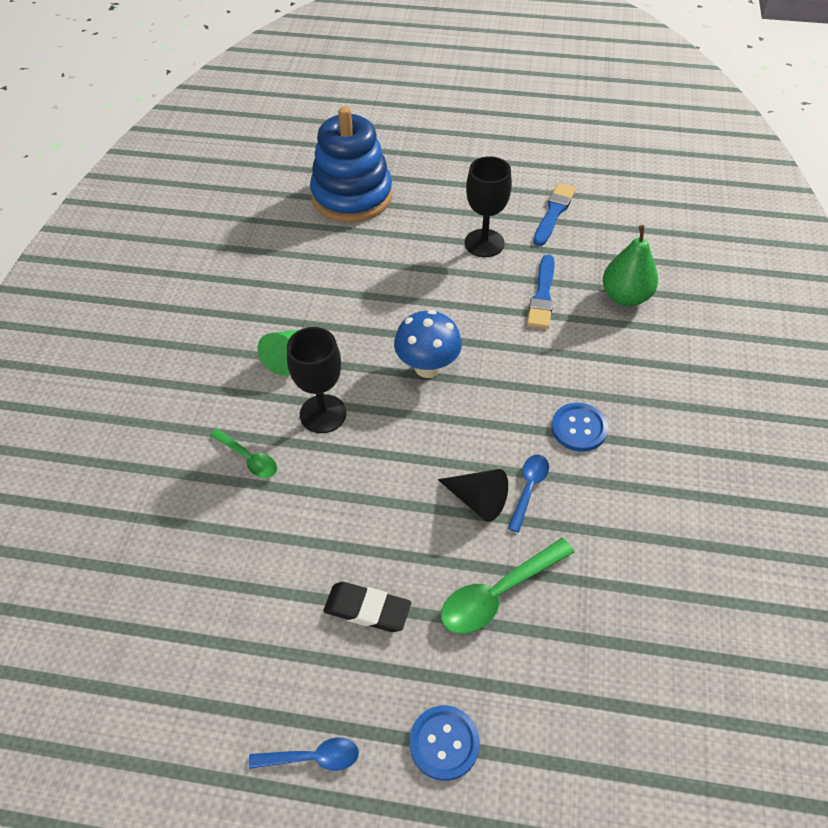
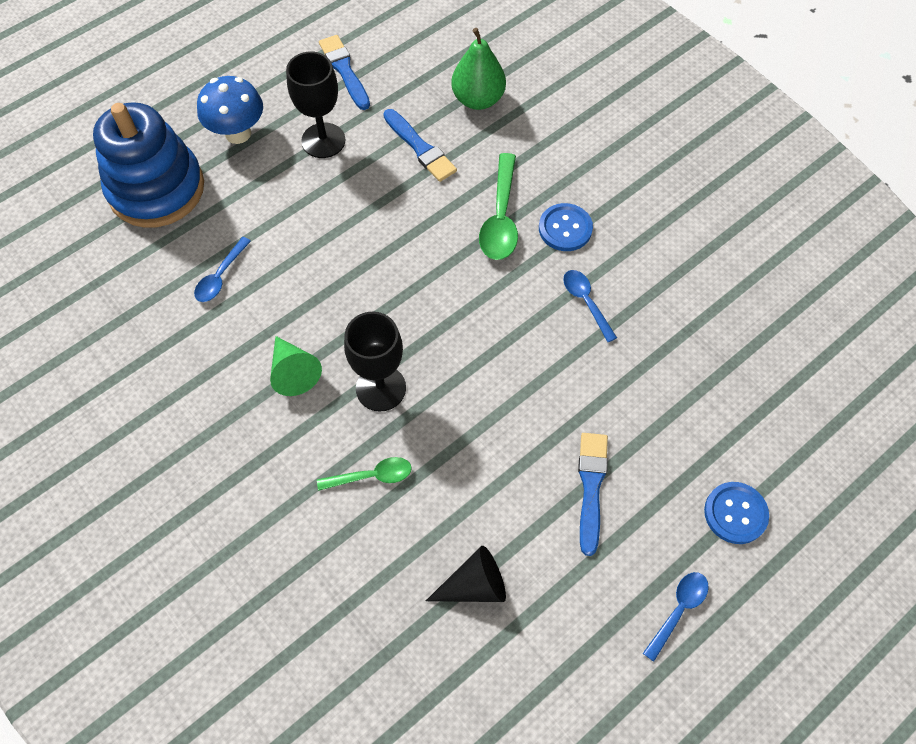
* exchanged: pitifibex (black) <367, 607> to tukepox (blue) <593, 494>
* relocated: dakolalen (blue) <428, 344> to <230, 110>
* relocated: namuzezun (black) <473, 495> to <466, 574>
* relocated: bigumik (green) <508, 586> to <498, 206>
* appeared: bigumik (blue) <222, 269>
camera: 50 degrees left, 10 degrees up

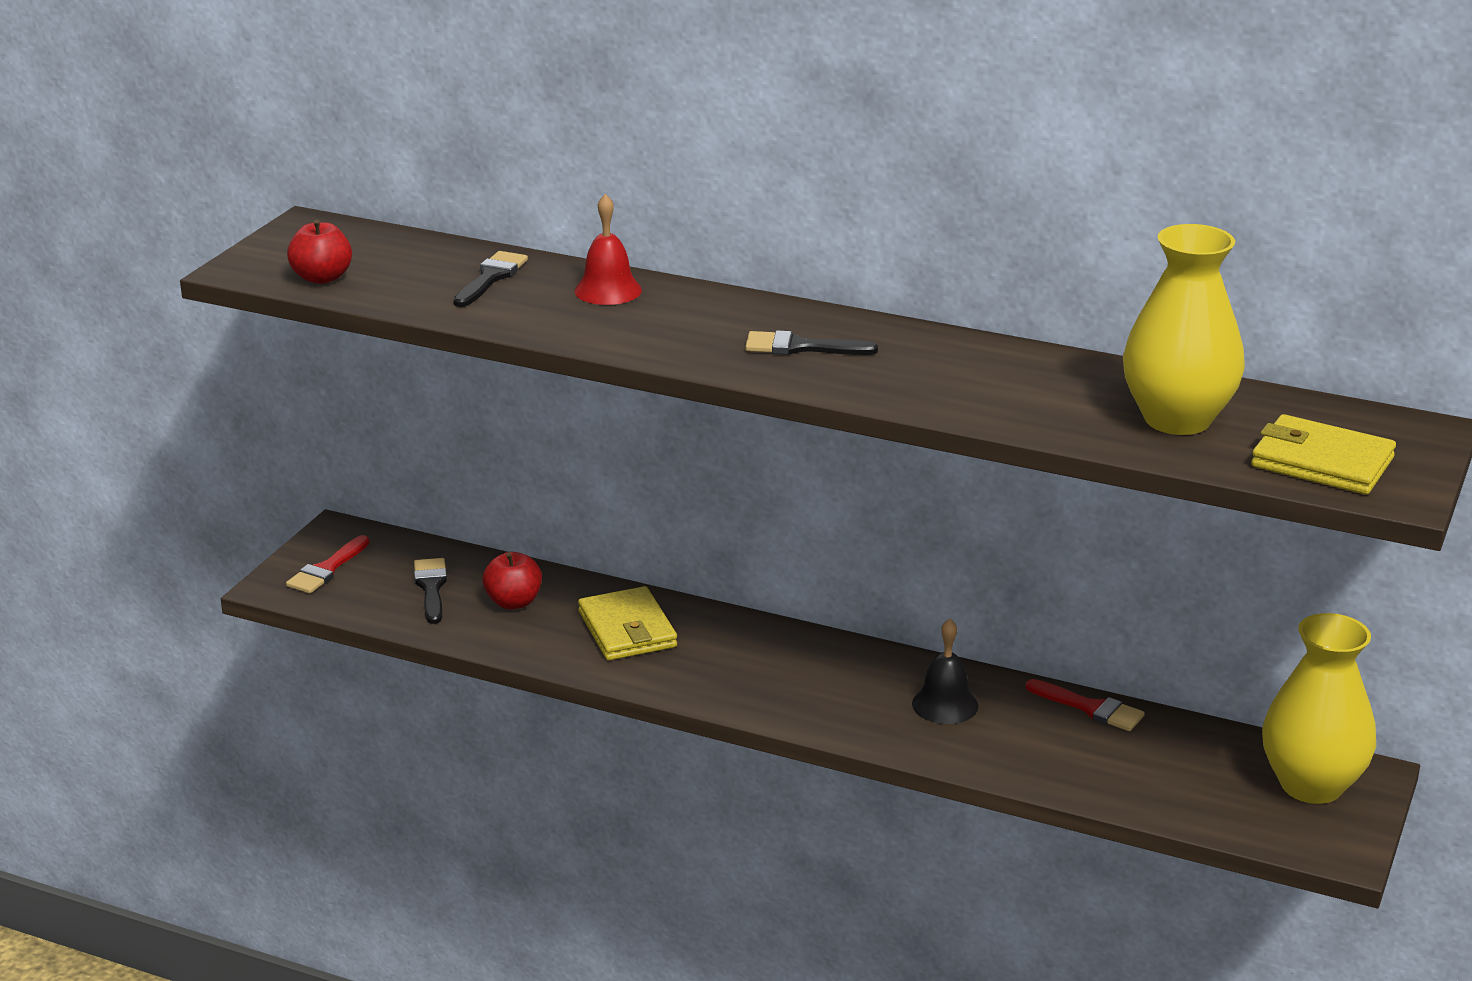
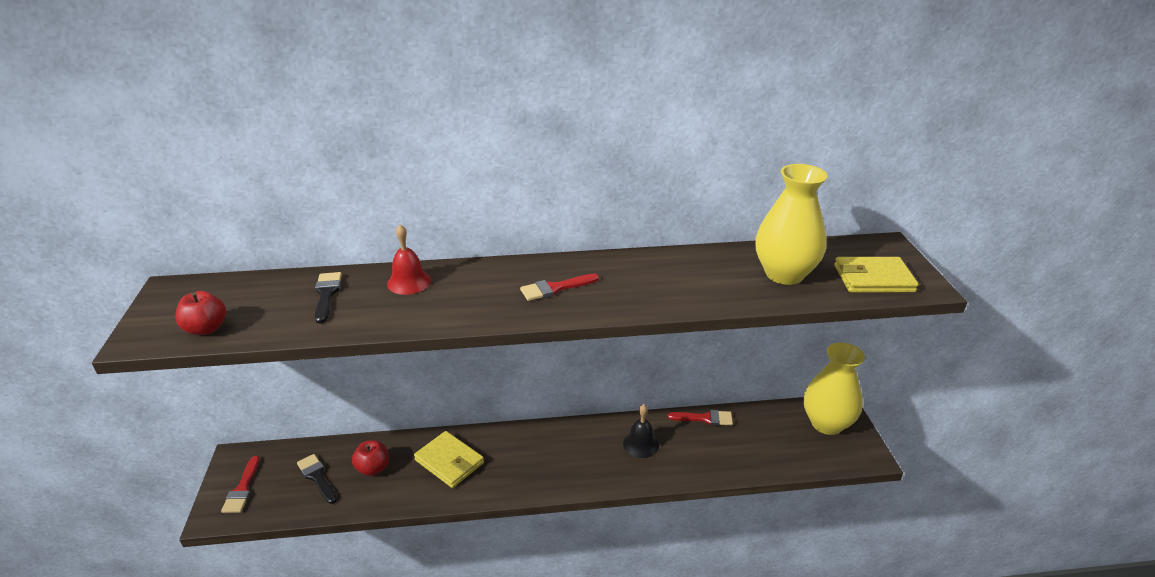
* colour: tukepox (black) <811, 342> to tukepox (red) <559, 287>
camera: 30 degrees left, 5 degrees up

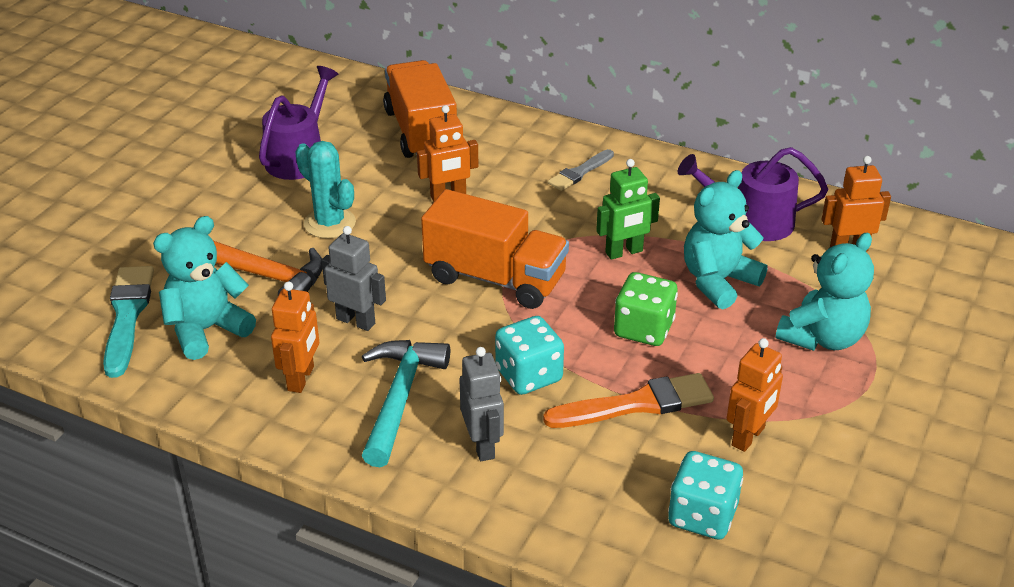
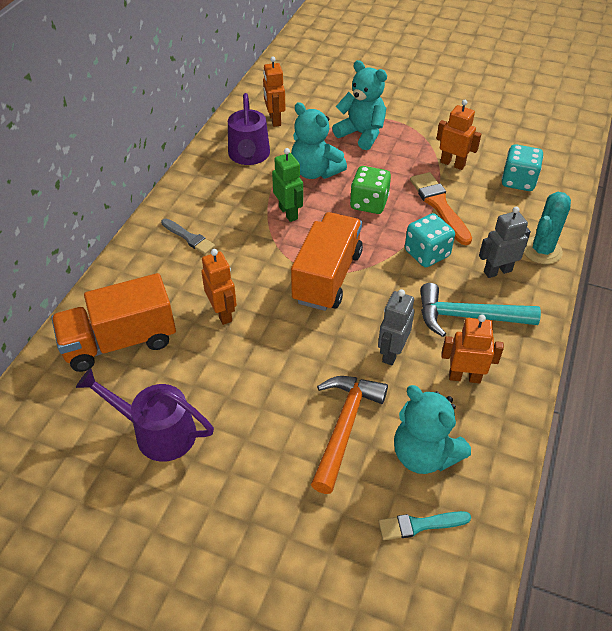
* size: tukepox (turquoise) <128, 322> = <424, 525> x0.62
* relocated: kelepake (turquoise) <325, 190> to <547, 228>
camera: 95 degrees left, 10 degrees up

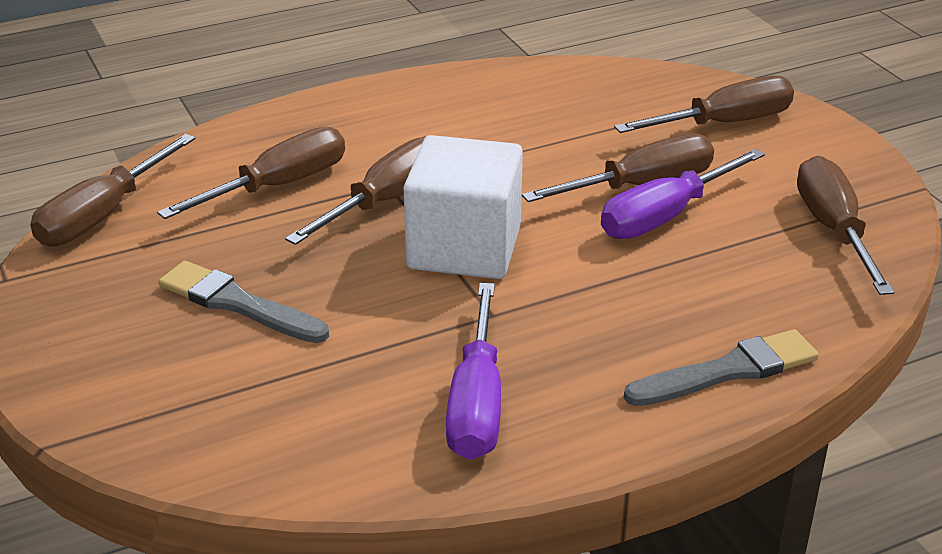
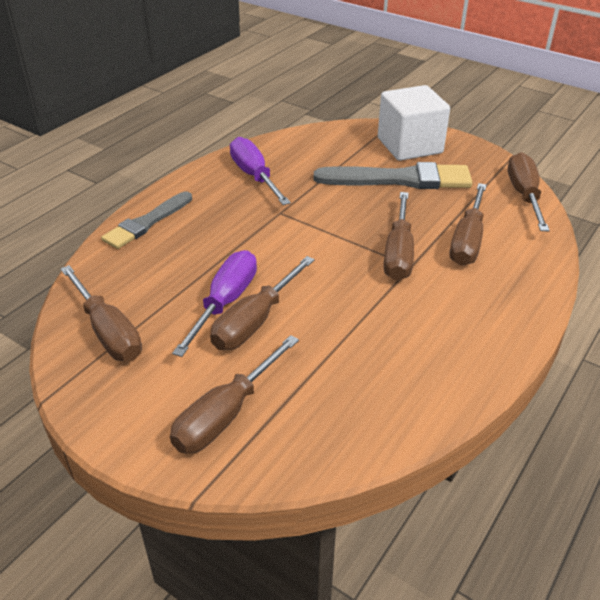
* size: tukepox (grey) <244, 302> = <393, 175> x1.54
* relocated: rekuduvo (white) <463, 207> to <414, 123>
camera: 150 degrees right, 5 degrees up

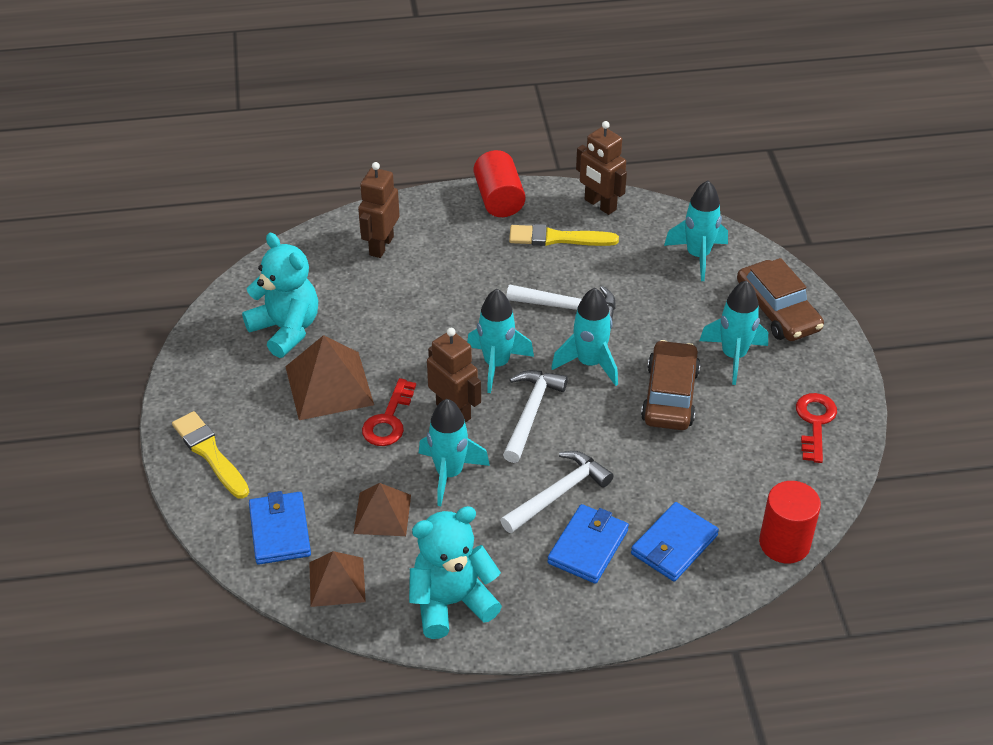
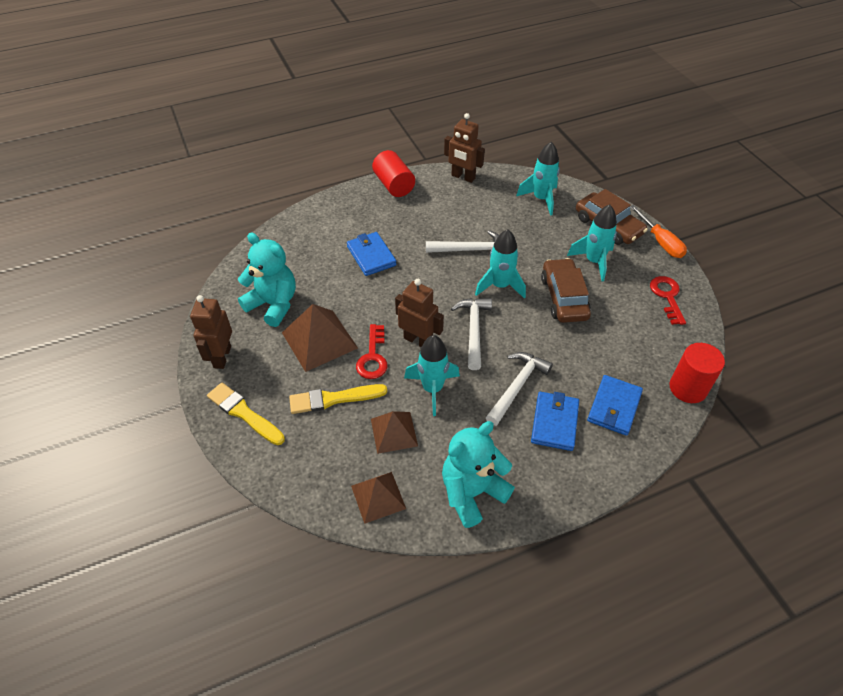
* relocated: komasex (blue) <280, 528> to <372, 254>
* relocated: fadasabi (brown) <379, 210> to <211, 332>
* missing: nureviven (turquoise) <500, 341>
* relocated: tukepox (yellow) <564, 235> to <338, 399>
* appeared: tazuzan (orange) <658, 231>
camera: 15 degrees left, 5 degrees up

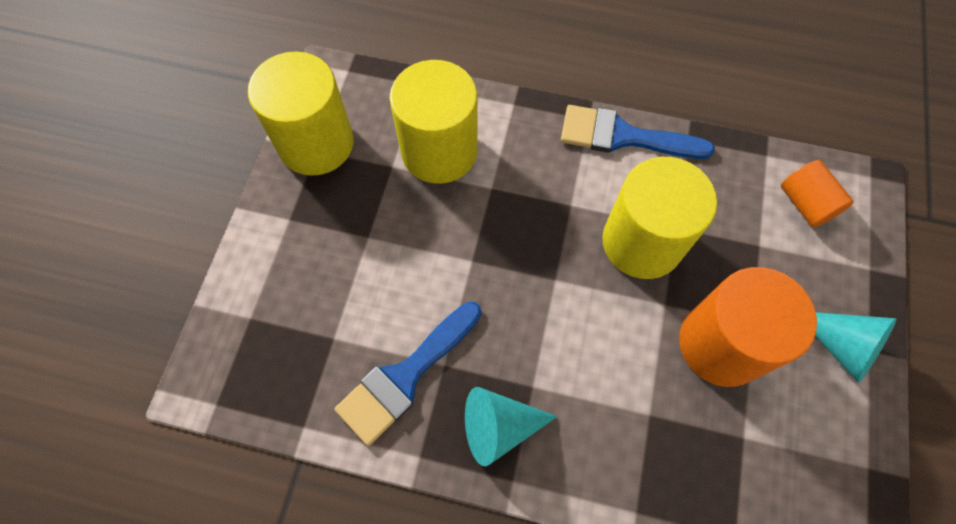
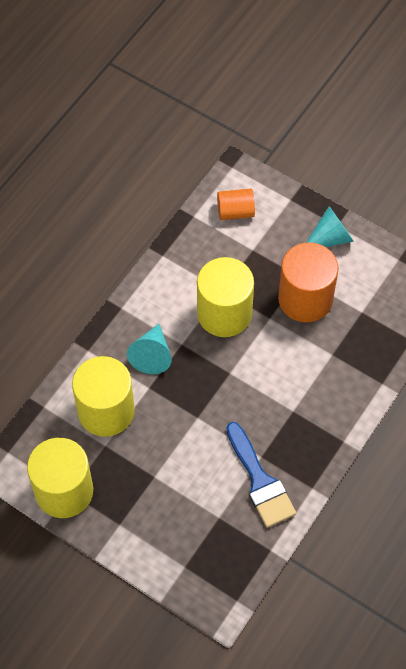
* relocated: namuzezun (turquoise) <511, 426> to <149, 349>
* missing: tukepox (blue) <638, 132>
camera: 70 degrees left, 5 degrees down

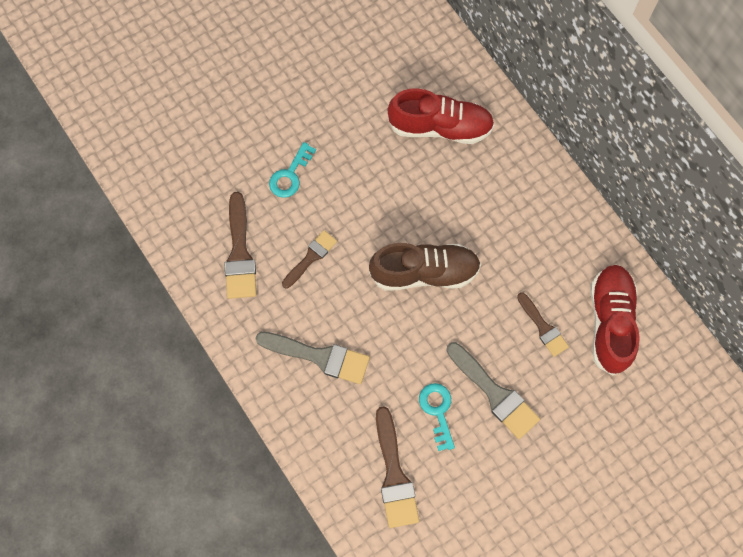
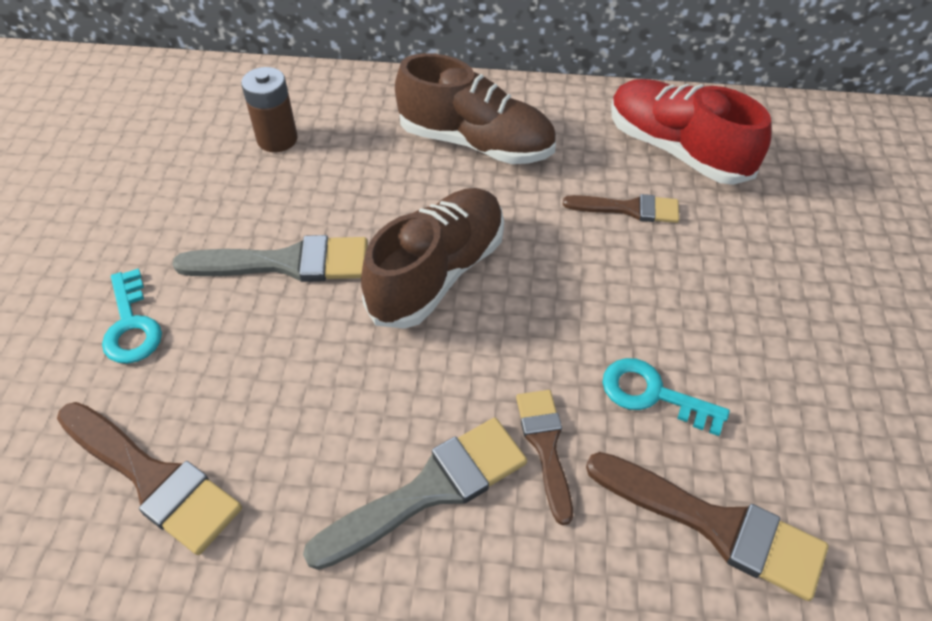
* relocated: tukepox (brown) <309, 259> to <544, 457>
* exchanged: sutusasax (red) <441, 116> to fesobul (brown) <269, 109>
* relocated: tukepox (grey) <493, 390> to <270, 258>
* appeared: sutusasax (brown) <475, 108>
camera: 50 degrees left, 20 degrees down

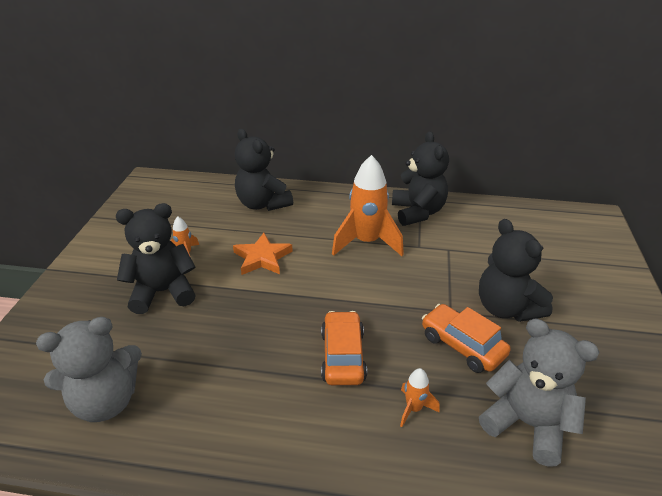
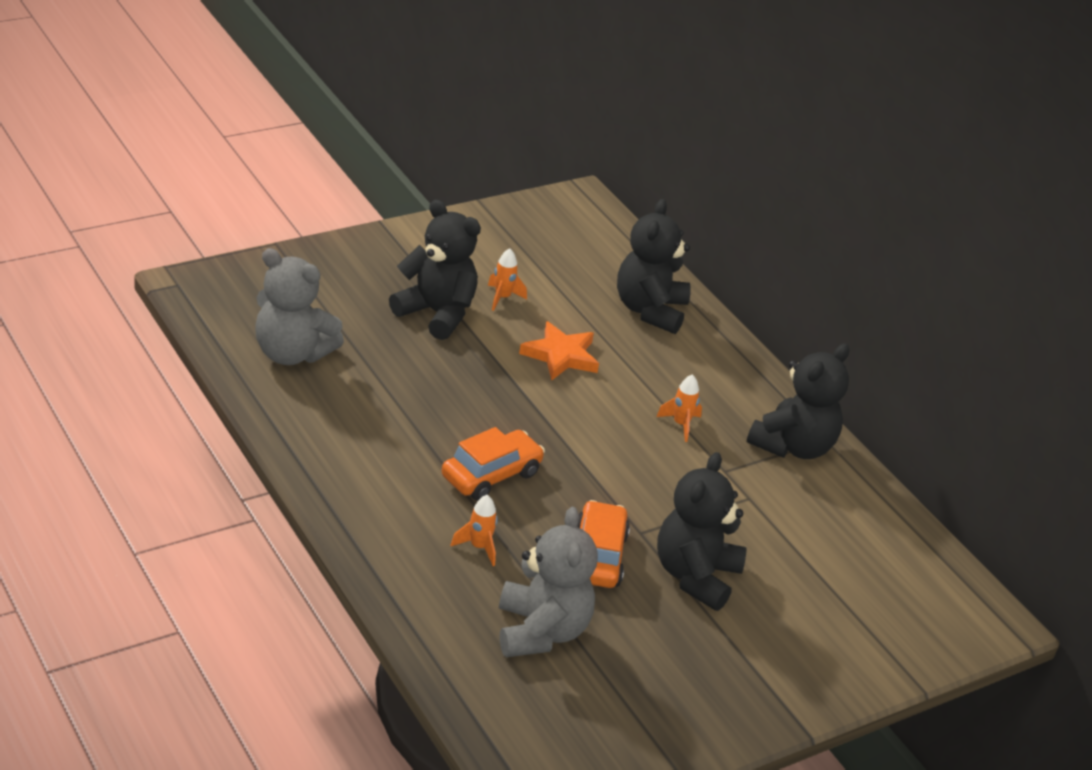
* size: nureviven (orange) <368, 205> = <679, 408> x0.46
camera: 45 degrees right, 0 degrees up

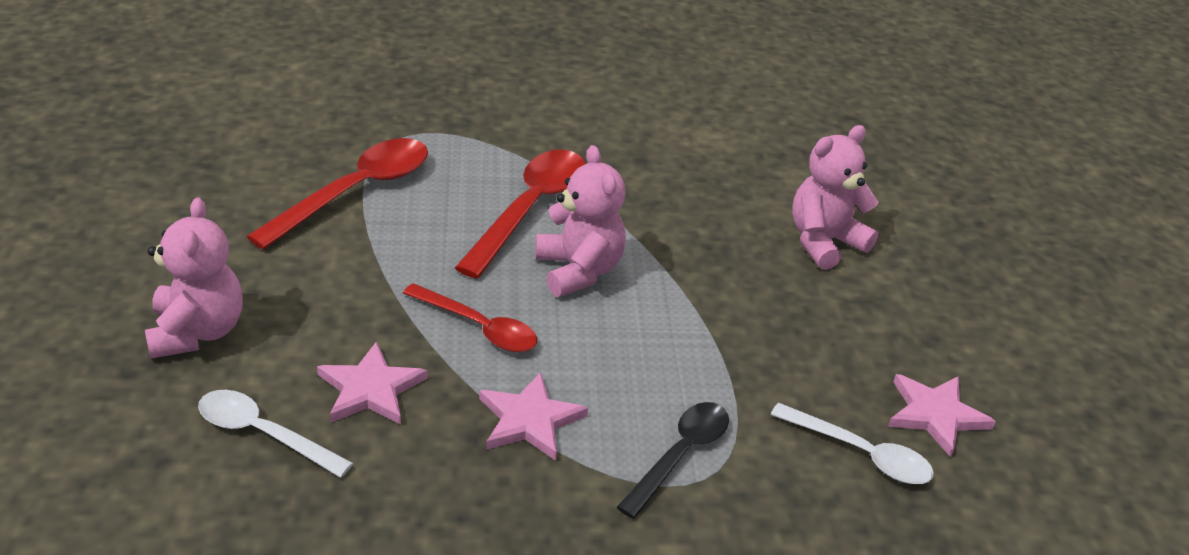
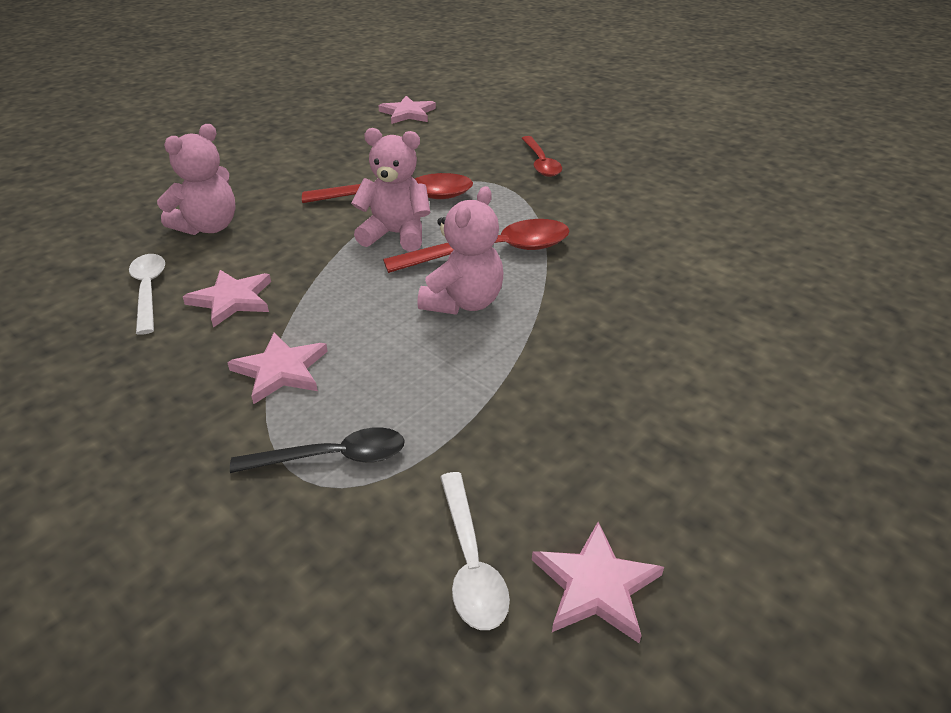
* relocated: bigumik (red) <470, 317> to <541, 156>
* relocated: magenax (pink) <835, 197> to <390, 190>
* appeared: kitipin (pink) <407, 110>
camera: 50 degrees right, 0 degrees up

